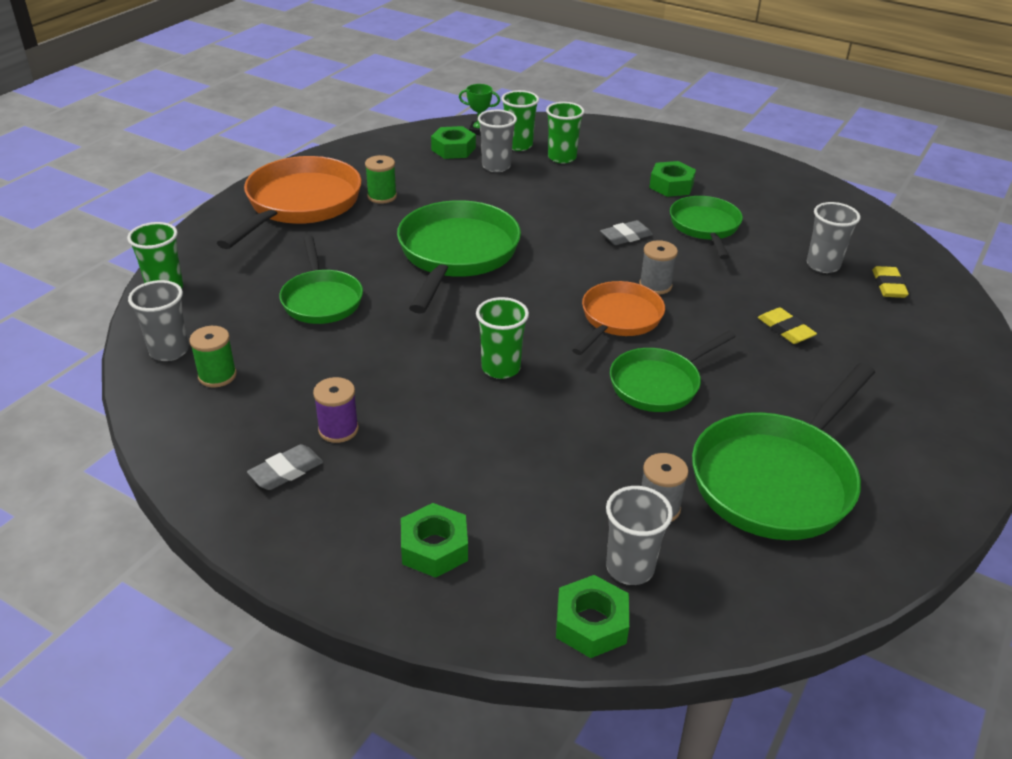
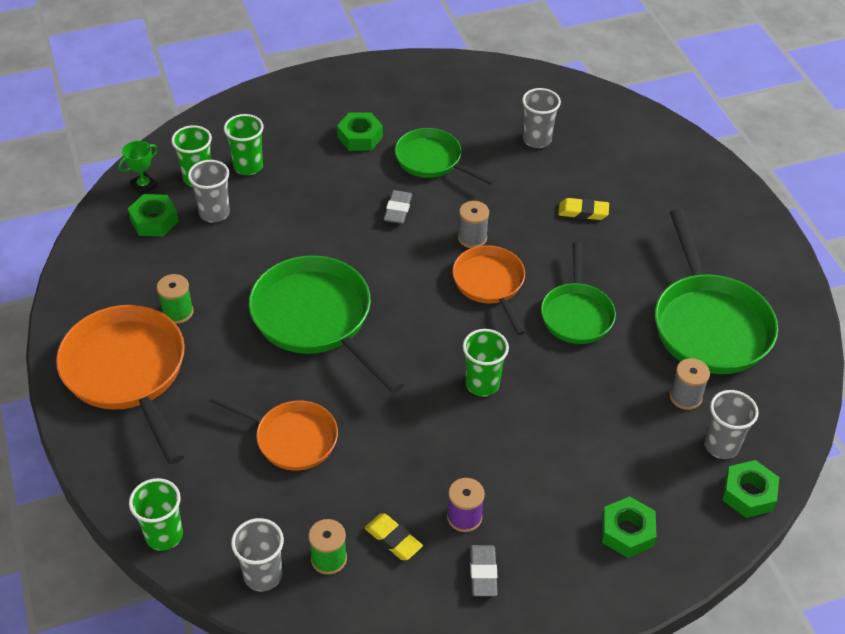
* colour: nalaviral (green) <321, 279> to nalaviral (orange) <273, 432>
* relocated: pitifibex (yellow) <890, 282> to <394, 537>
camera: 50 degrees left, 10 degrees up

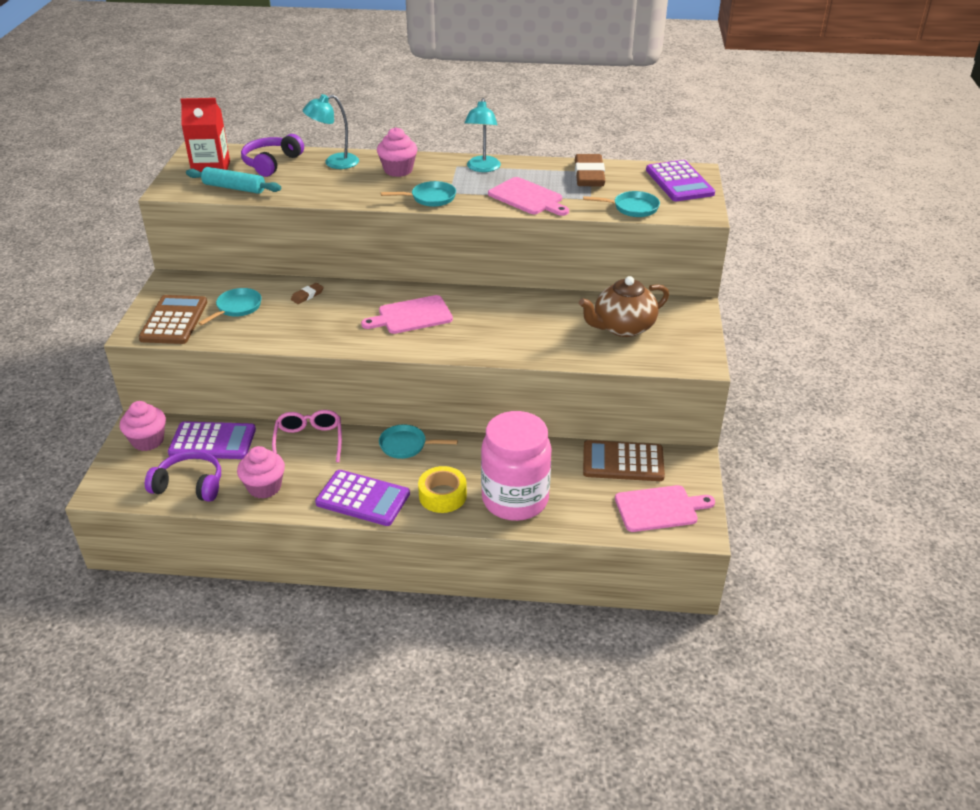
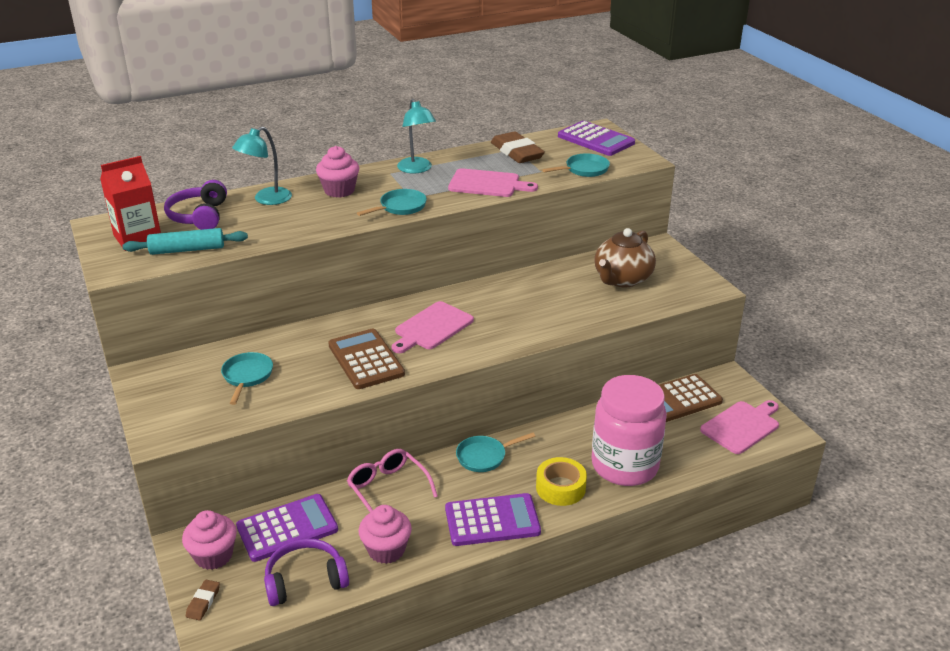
* relocated: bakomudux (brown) <173, 319> to <366, 359>
* relocated: pitifibex (brown) <307, 293> to <203, 600>
camera: 30 degrees left, 5 degrees down

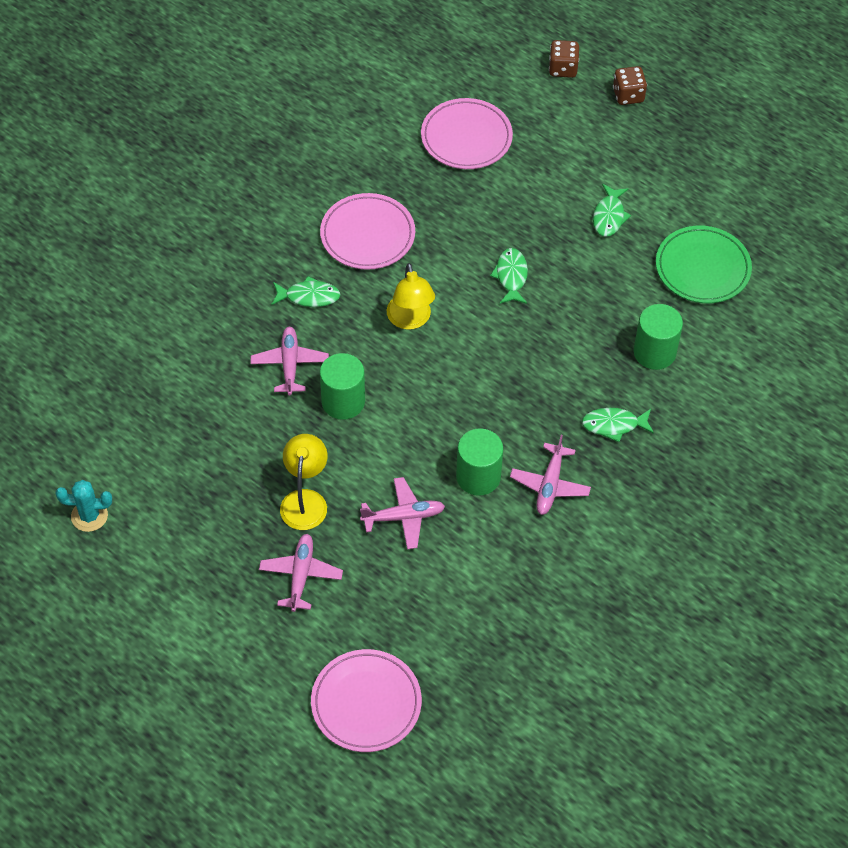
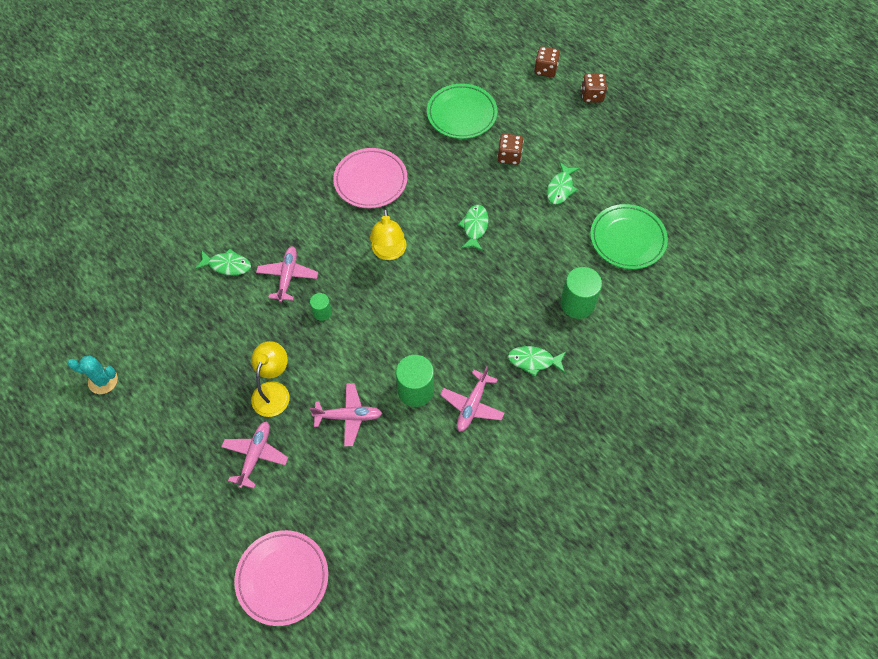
* relocated: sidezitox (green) <305, 291> to <223, 262>
* size: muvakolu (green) <342, 386> = <321, 307> x0.54
* colour: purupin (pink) <467, 133> to purupin (green) <462, 111>
* appeared: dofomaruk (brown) <510, 149>
camera: 10 degrees right, 5 degrees up

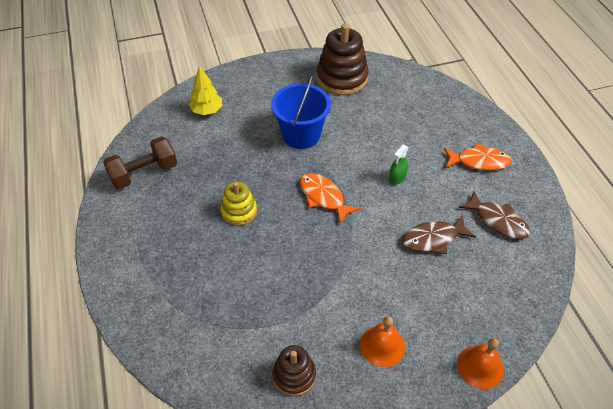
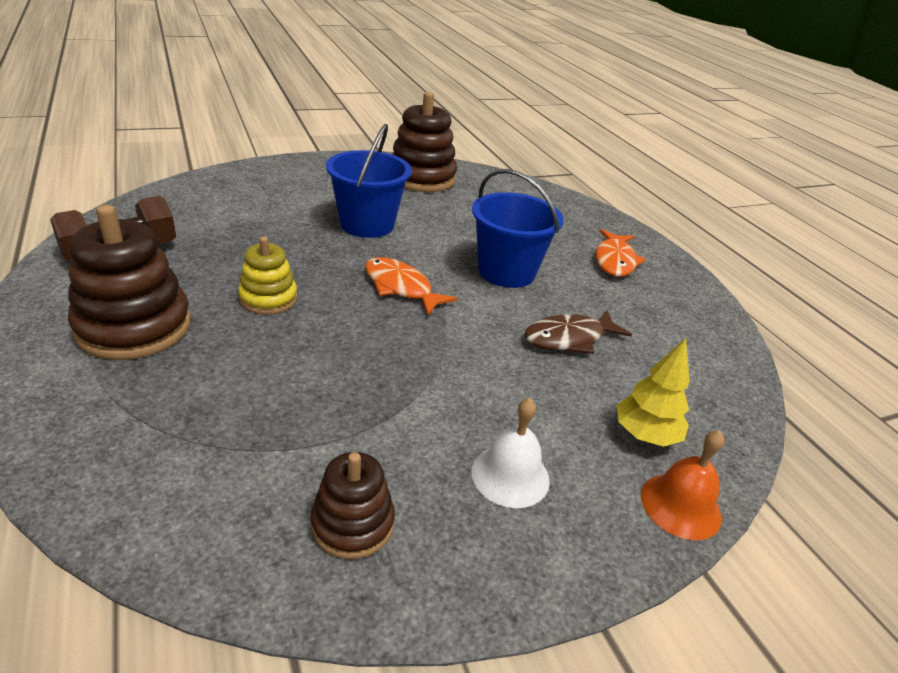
* relocated: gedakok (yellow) <205, 90> to <653, 392>
* colour: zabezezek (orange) <382, 341> to zabezezek (white) <510, 453>
* exchanged: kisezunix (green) <399, 165> to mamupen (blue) <517, 228>
* spun: sidezitox (orange) <478, 156> = <621, 253> 105 degrees clockwise
* missing: sidezitox (brown) <494, 215>
* appeared: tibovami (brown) <129, 282>
camera: 10 degrees left, 15 degrees down

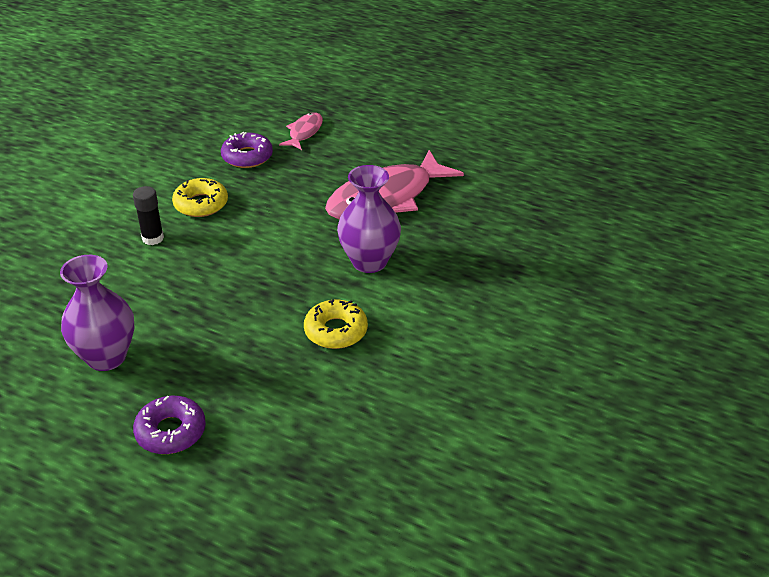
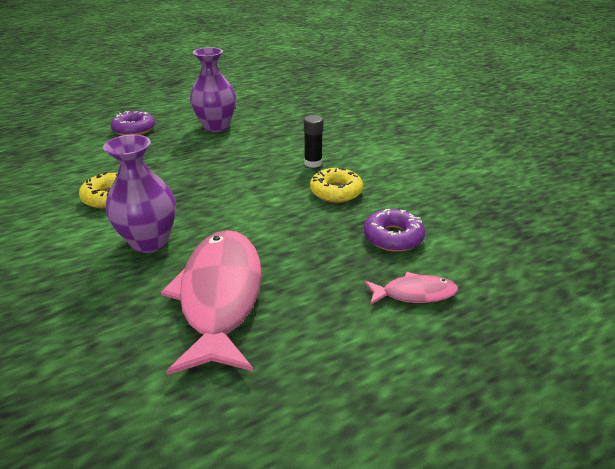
* spun: sidezitox (pink) <301, 131> = <411, 288> 60 degrees counterclockwise
camera: 125 degrees right, 5 degrees down

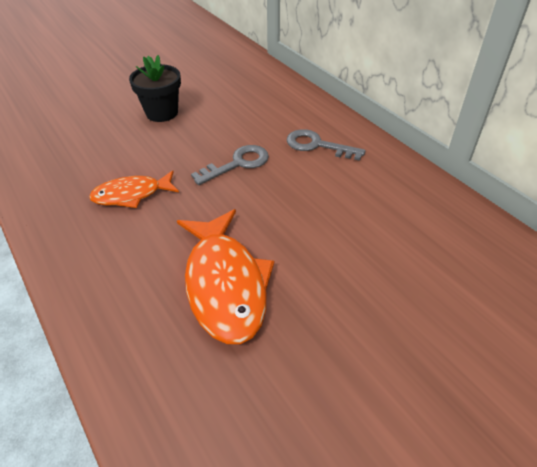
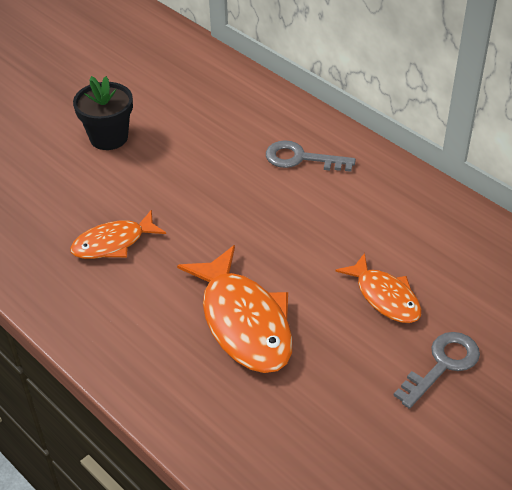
* relocated: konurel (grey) <230, 165> to <437, 370>
* appeared: sidezitox (orange) <378, 288>
camera: 10 degrees left, 0 degrees up

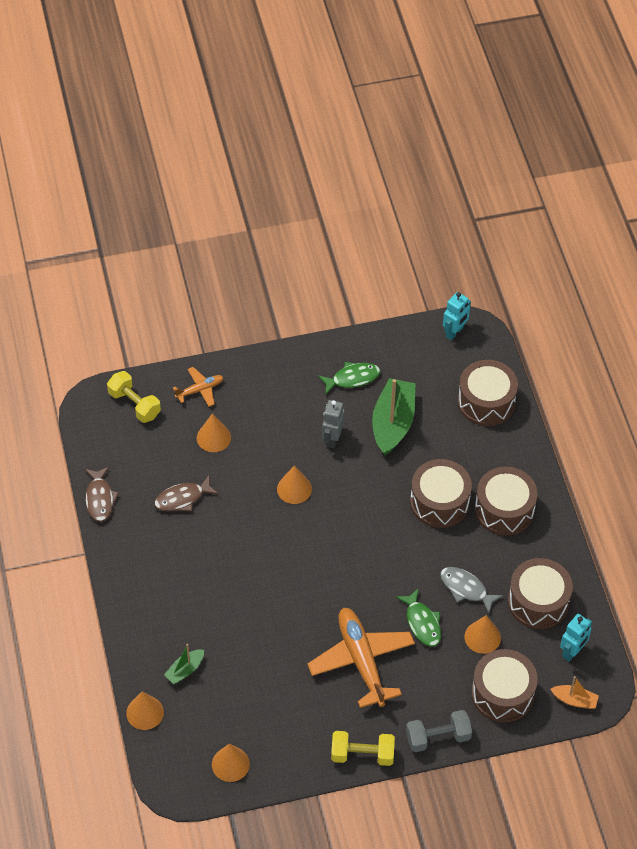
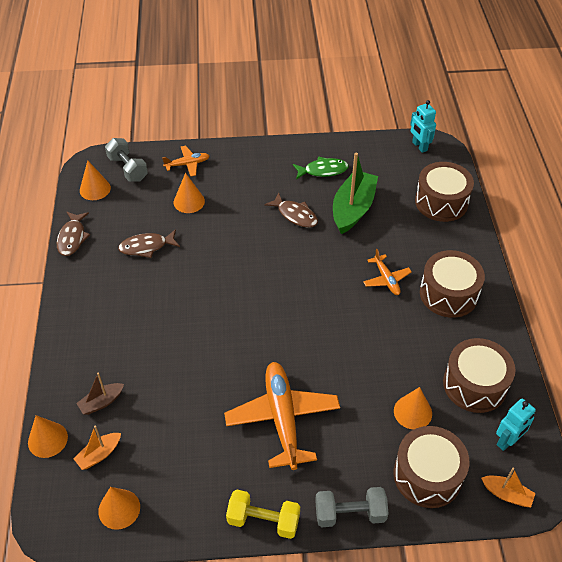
* colour: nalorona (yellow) <134, 397> to nalorona (grey) <126, 160>
* colour: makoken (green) <184, 664> to makoken (brown) <100, 394>
* relocated: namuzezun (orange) <294, 484> to <95, 180>
* exchanged: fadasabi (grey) <333, 424> to sidezitox (brown) <291, 210>
* missing: sidezitox (green) <418, 617>
* exchanged: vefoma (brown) <441, 493> to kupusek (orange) <387, 272>
* missing: sidezitox (grey) <471, 590>
* spun: fadasabi (turquoise) <457, 316> = <423, 126> 105 degrees clockwise
* appeared: makoken (orange) <97, 447>
camera: 10 degrees right, 5 degrees down

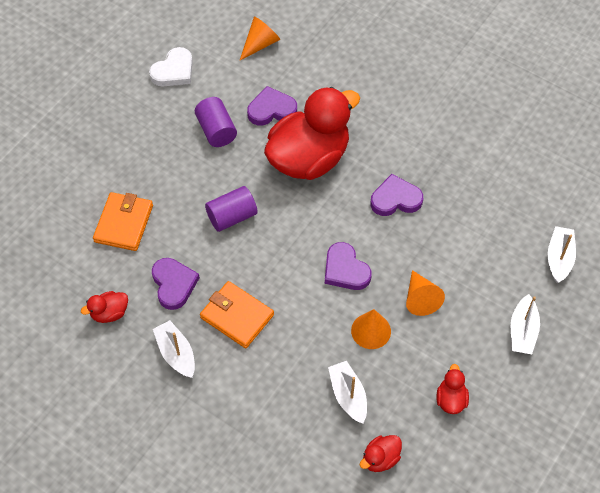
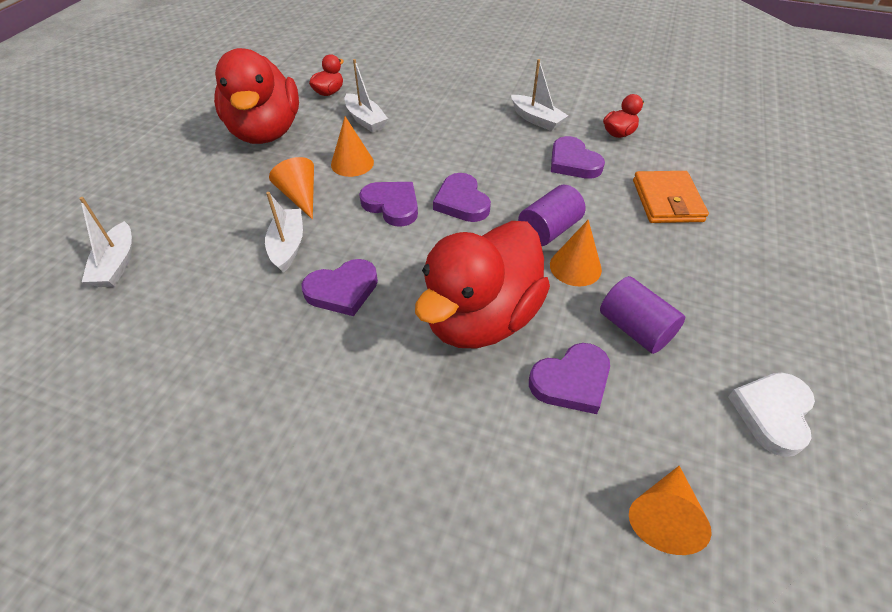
* missing: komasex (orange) <237, 314>
* size: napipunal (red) <452, 389> = <256, 96> x2.48
* relocated: makoken (white) <525, 324> to <284, 232>
* appeared: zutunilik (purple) <462, 197>
* appeared: namuzezun (orange) <576, 253>
camera: 165 degrees right, 10 degrees down

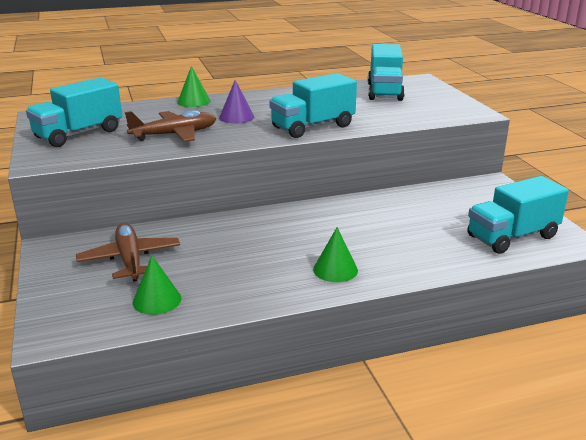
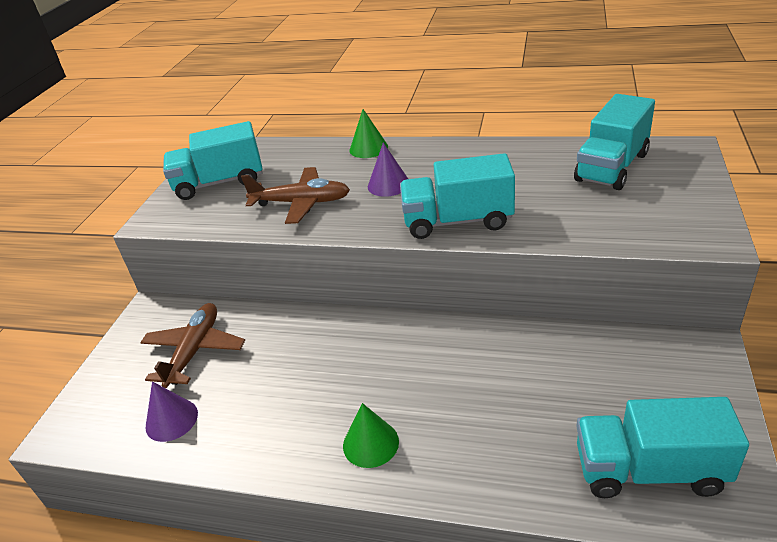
* colour: namuzezun (green) <157, 285> to namuzezun (purple) <171, 411>
camera: 35 degrees right, 10 degrees up

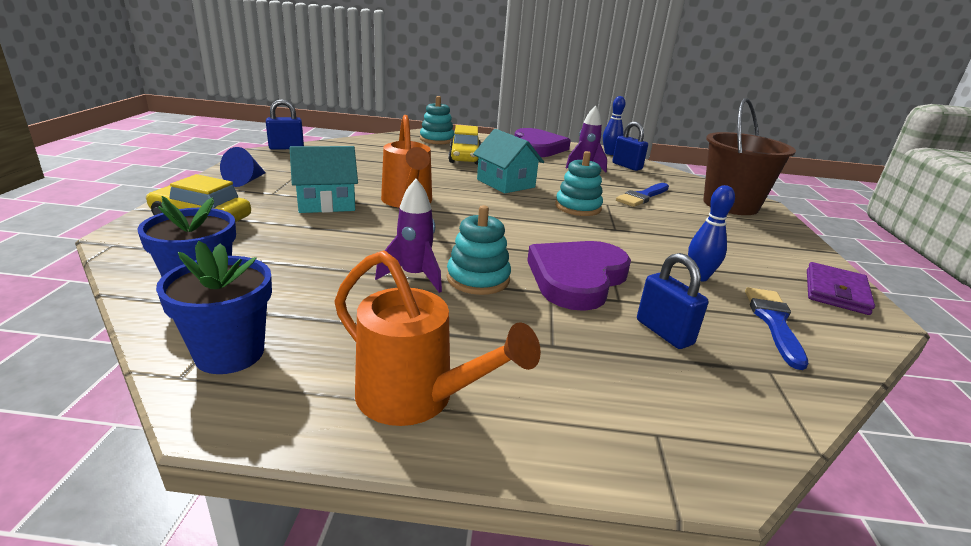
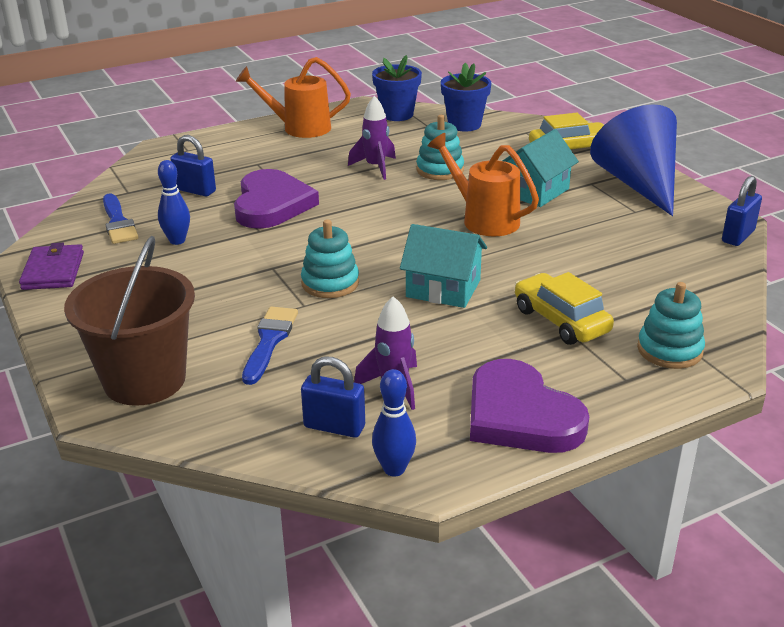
* size: namuzezun (blue) <243, 167> = <633, 160> x2.23
* relocated: tibovami (turquoise) <479, 250> to <440, 147>
camera: 150 degrees right, 5 degrees up

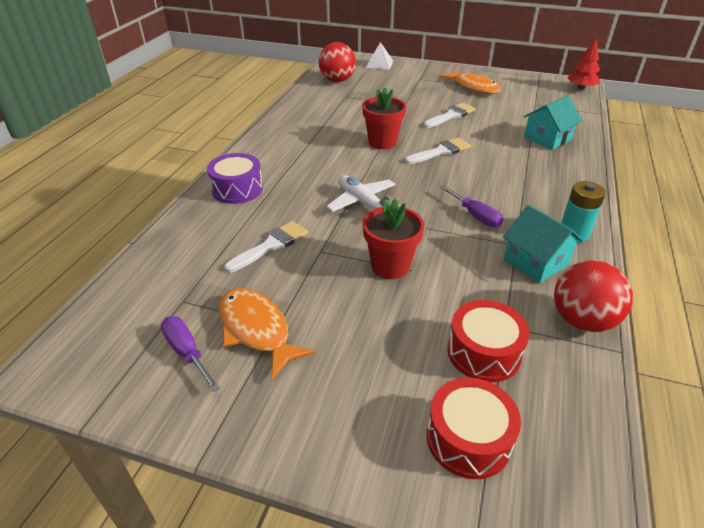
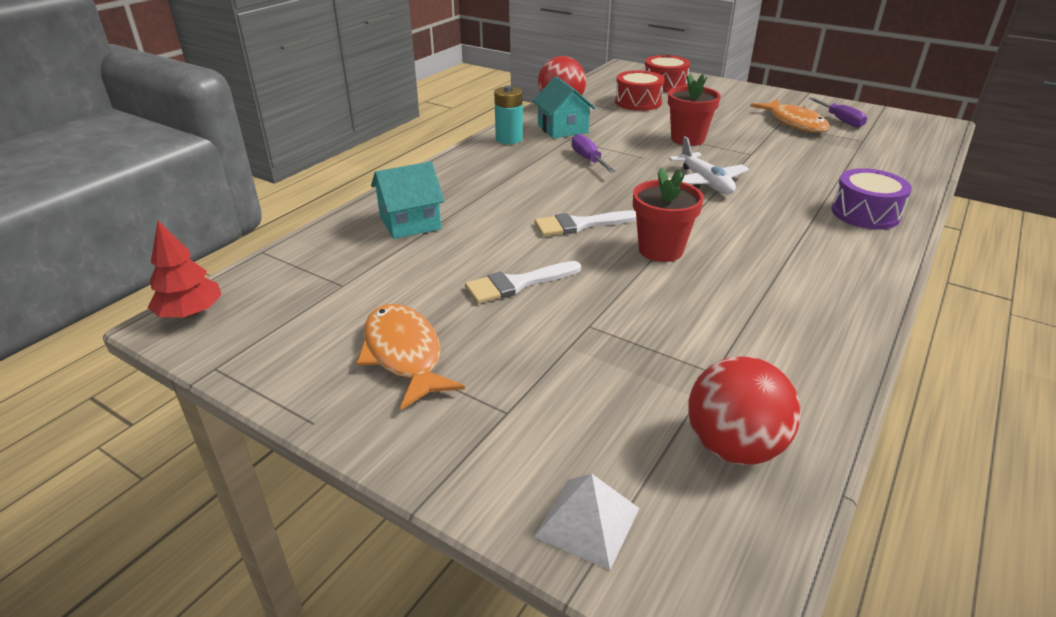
* missing: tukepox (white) <266, 247>
camera: 165 degrees left, 5 degrees down

